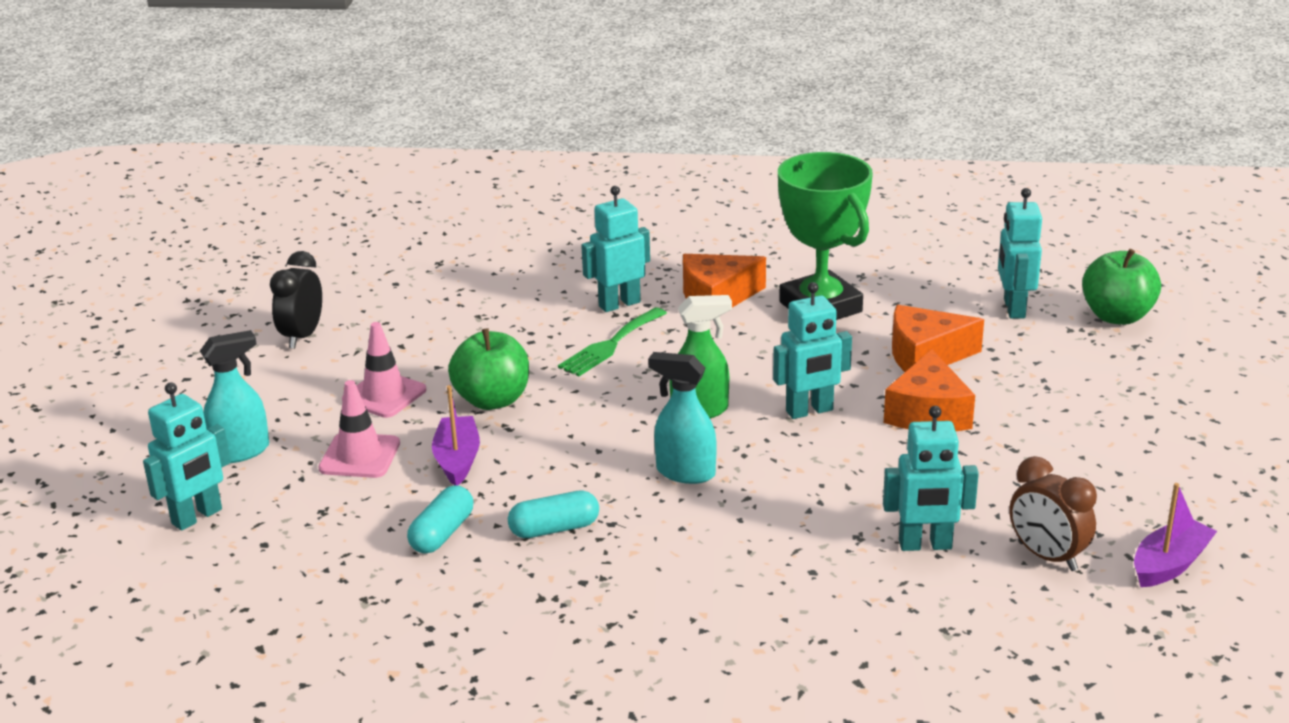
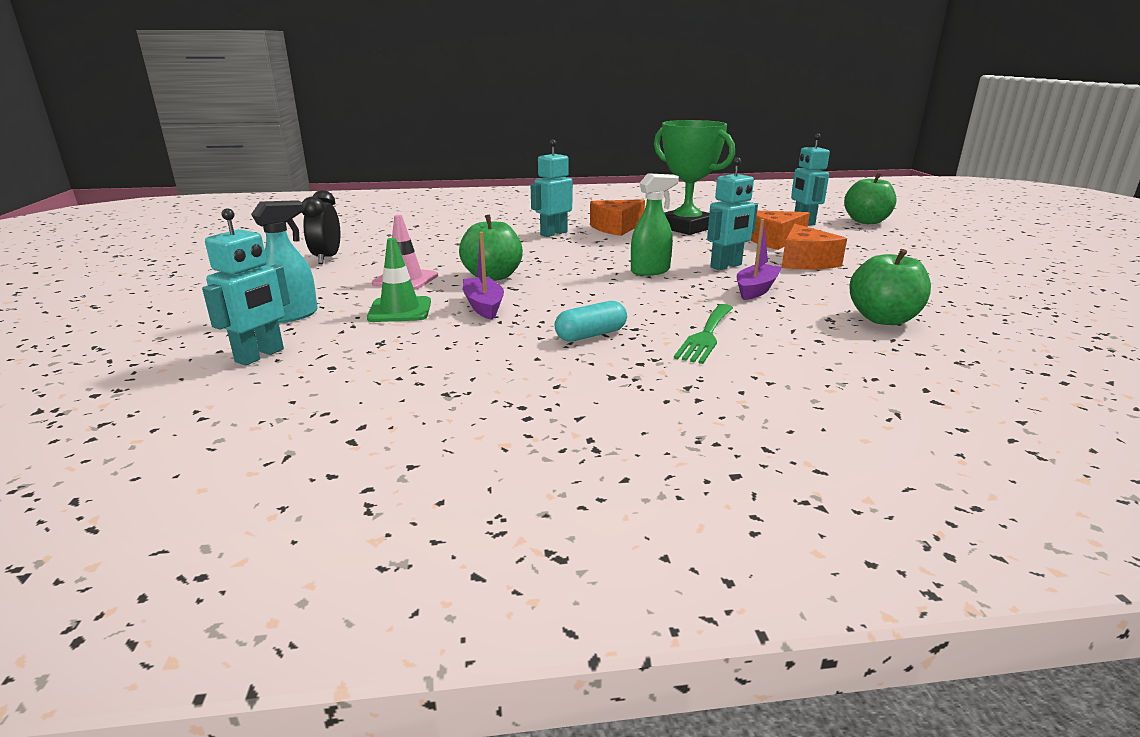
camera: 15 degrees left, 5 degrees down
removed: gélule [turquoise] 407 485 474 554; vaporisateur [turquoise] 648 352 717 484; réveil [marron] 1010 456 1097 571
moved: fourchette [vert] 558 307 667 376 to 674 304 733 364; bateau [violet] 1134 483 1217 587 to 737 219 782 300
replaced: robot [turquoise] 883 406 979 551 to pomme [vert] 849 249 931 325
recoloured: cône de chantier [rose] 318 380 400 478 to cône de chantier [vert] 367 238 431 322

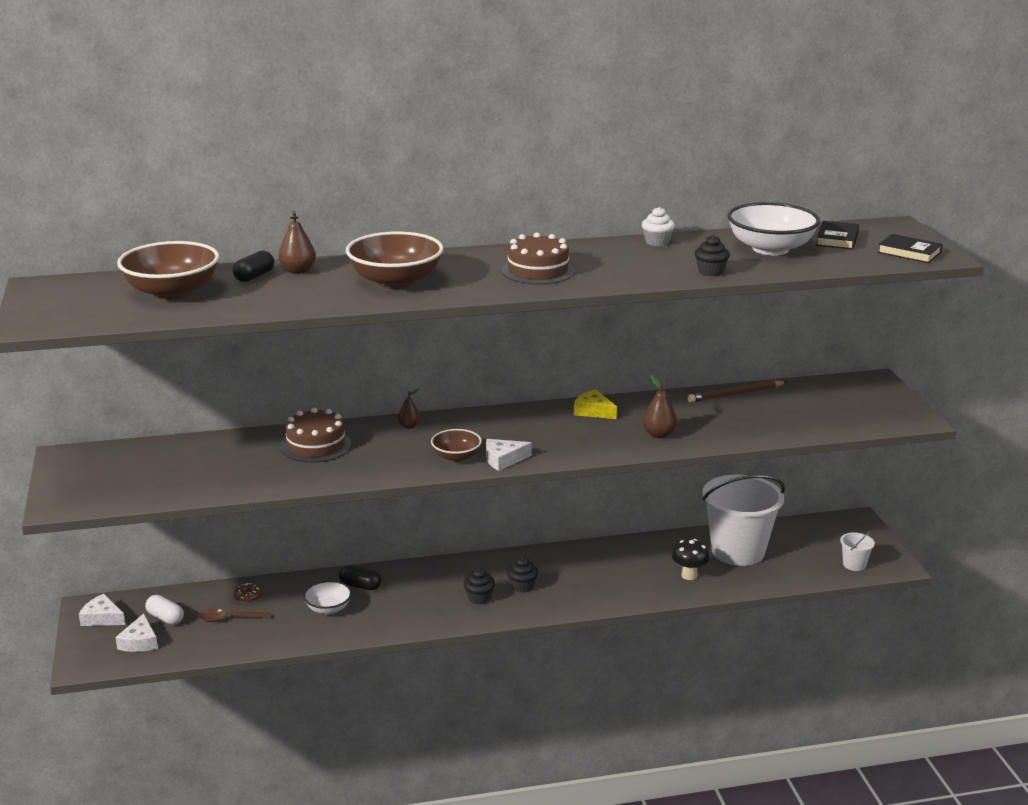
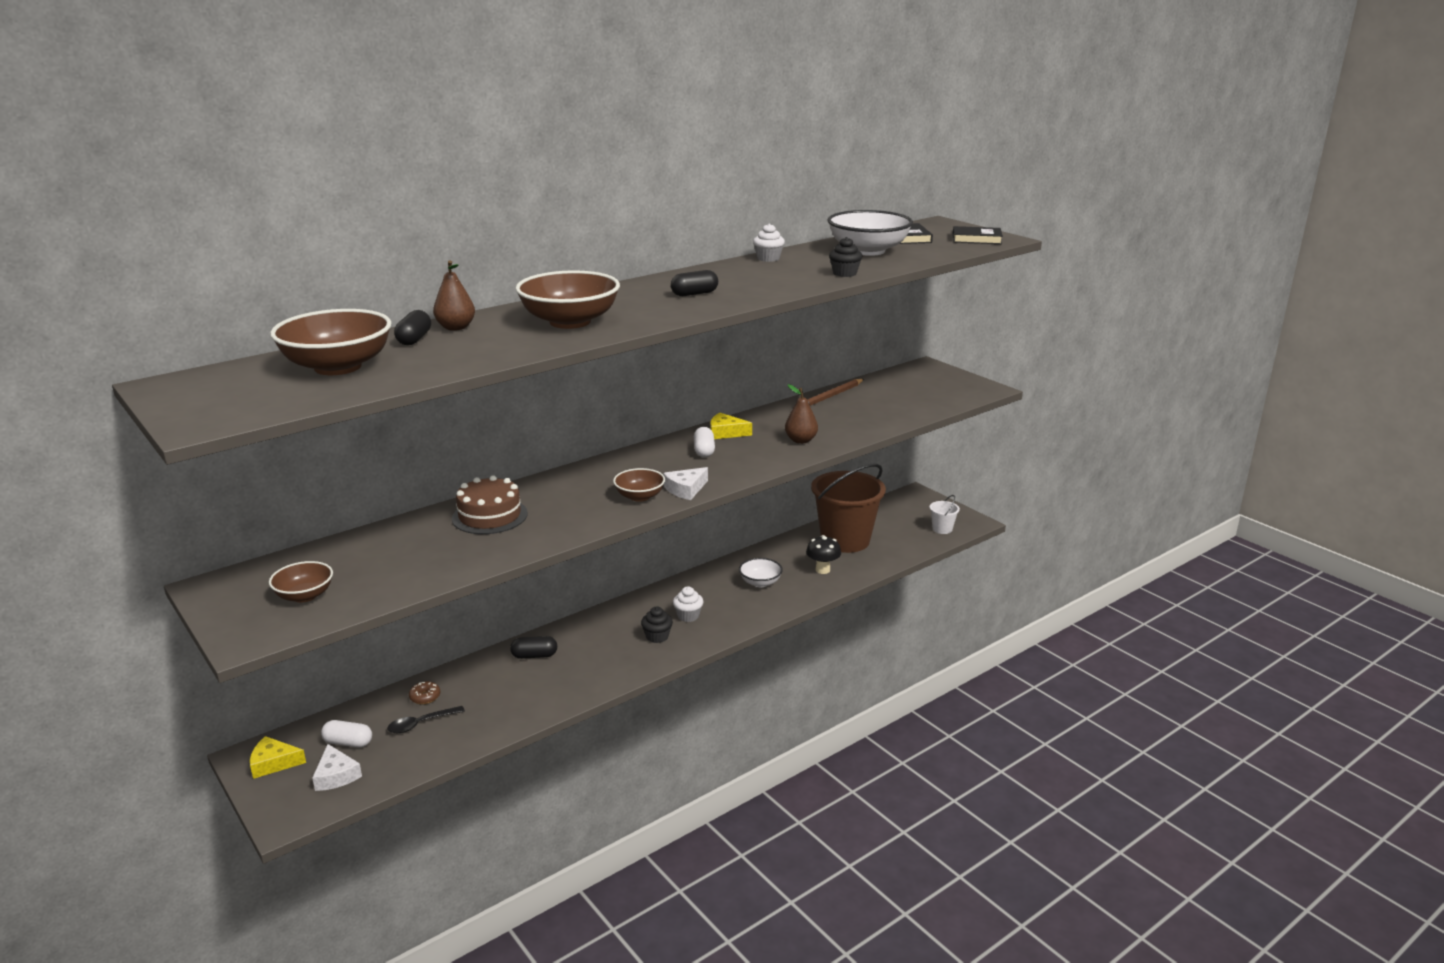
camera: 25 degrees left, 0 degrees up
removed: poire [marron] 398 389 420 429
added: bol [marron] 269 561 333 602; gélule [blanc] 694 427 715 458
moved: bol [blanc] 303 581 352 614 to 739 558 783 587
replaced: gâteau [marron] 502 233 575 285 to gélule [noir] 671 270 718 296
recoloured: fromage [blanc] 79 594 125 626 to fromage [jaune] 250 736 306 779; cuillère [marron] 199 609 270 622 to cuillère [noir] 387 706 465 733; muffin [noir] 507 557 538 593 to muffin [blanc] 673 587 703 622; seau [blanc] 702 475 785 566 to seau [marron] 811 464 886 553

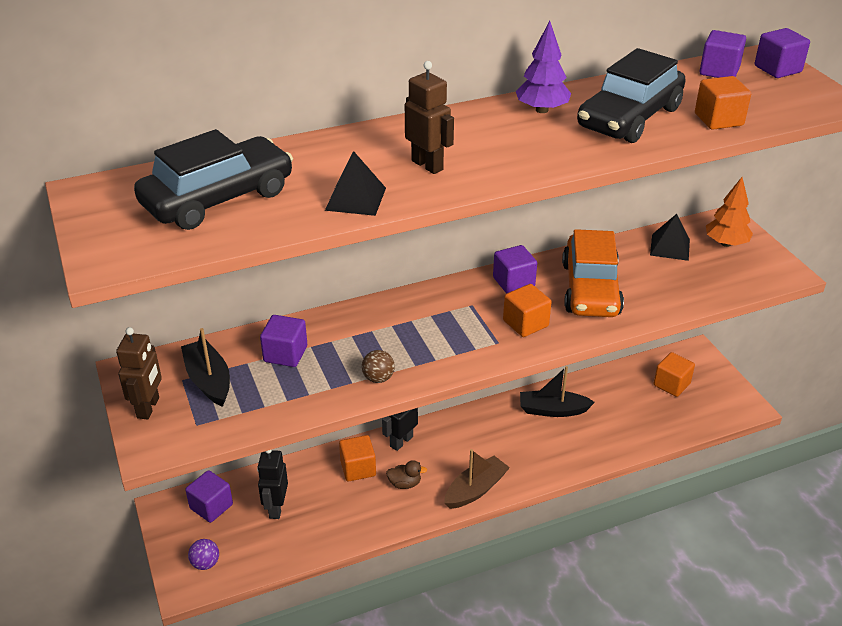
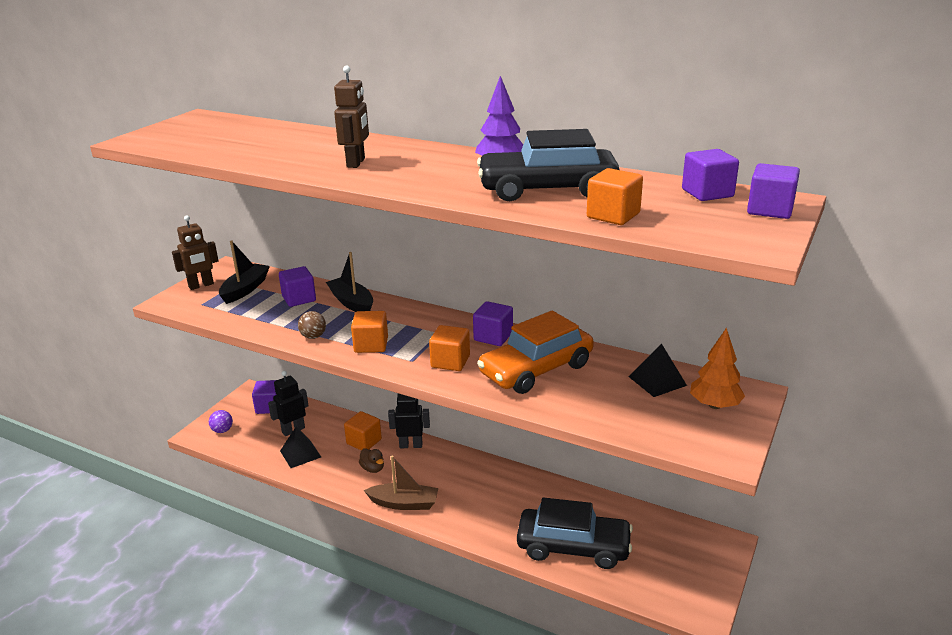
camera: 50 degrees right, 10 degrees down
moved: pyramide [noir] 325 151 386 216 to 280 427 321 468; bateau [noir] 520 366 595 417 to 326 252 373 312; cube [orange] 654 352 695 397 to 351 311 388 353; voiture [noir] 134 129 293 230 to 517 497 633 569

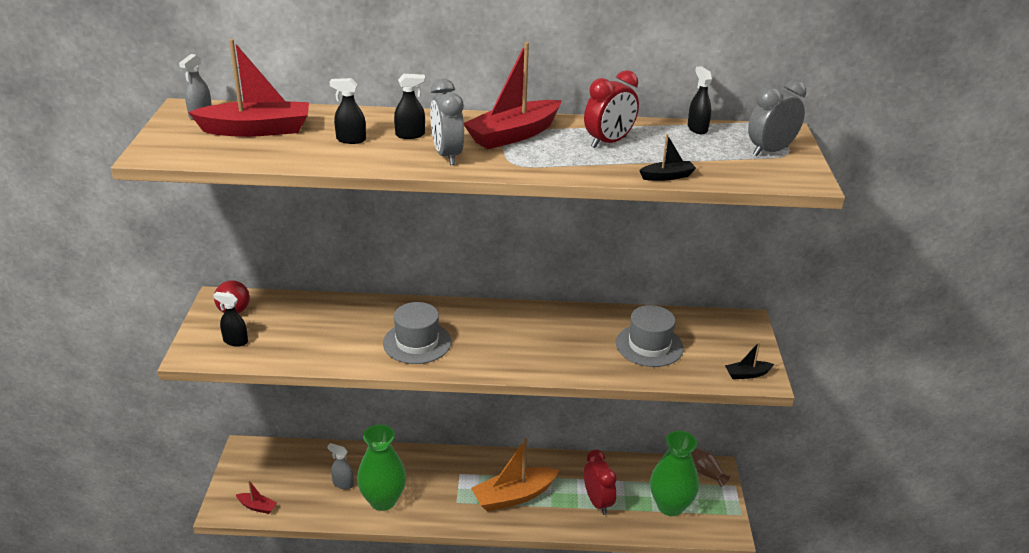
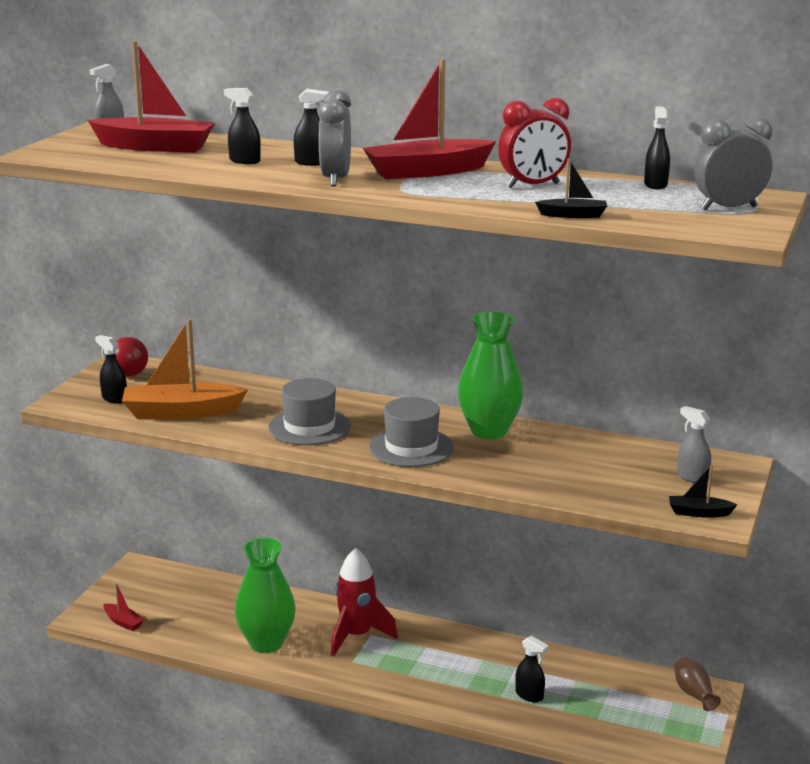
camera: 20 degrees right, 10 degrees down
added: fusée [rouge] 331 548 398 657
moved: bateau [orange] 471 438 560 511 to 122 319 248 419; chapeau [gris] 616 305 684 367 to 369 397 454 467; vase [vert] 650 431 699 516 to 457 311 524 439; vaporisateur [gris] 327 443 354 489 to 677 406 711 483
replaced: réveil [rouge] 584 449 617 515 to vaporisateur [noir] 515 636 549 702

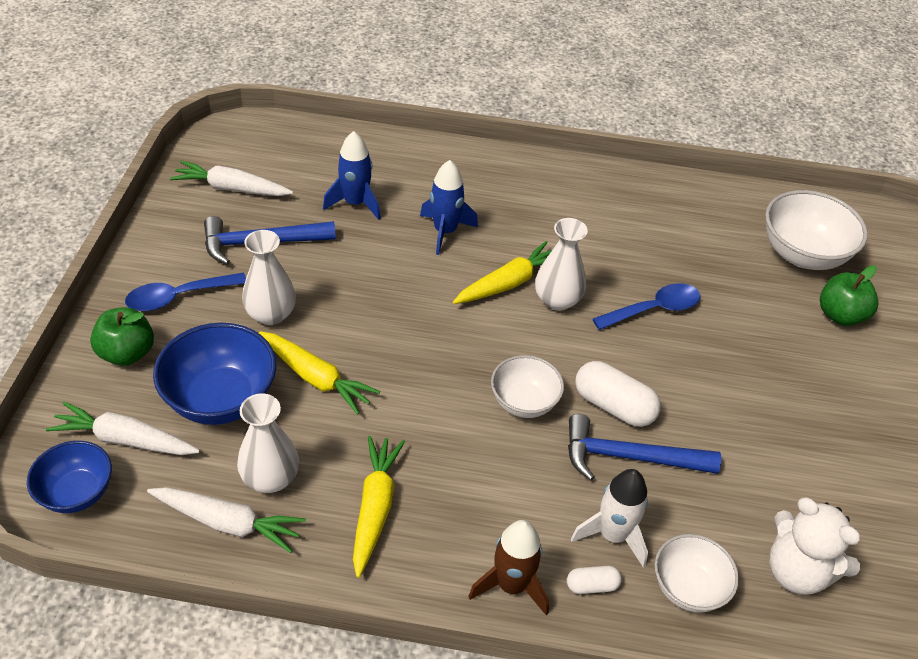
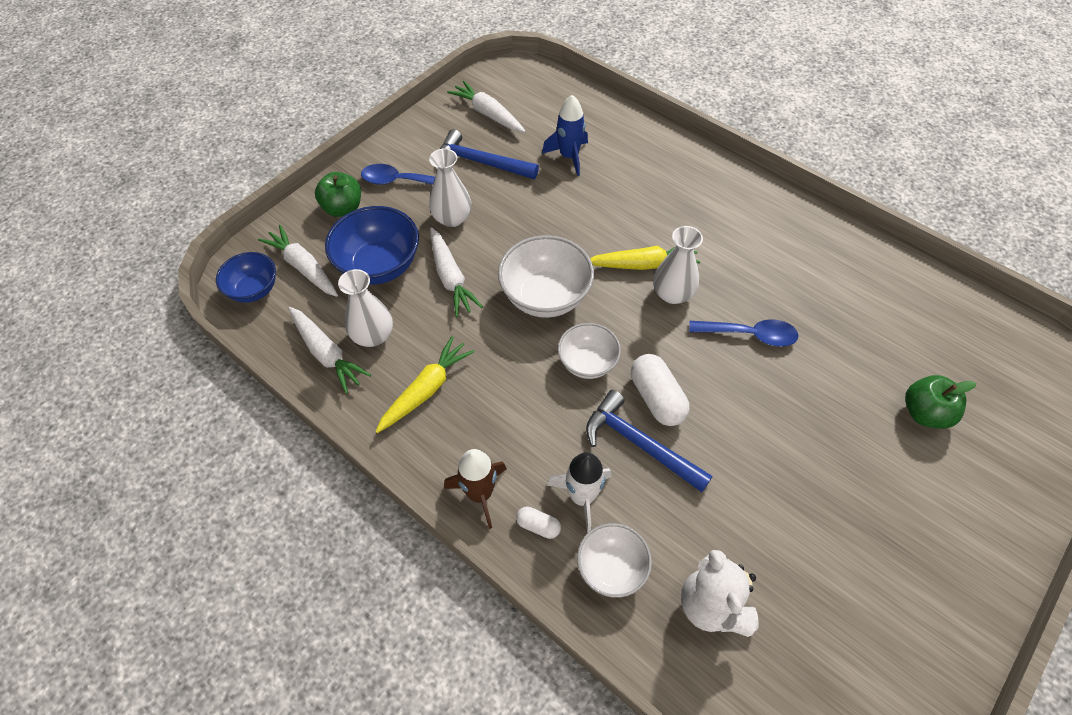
camera: 35 degrees right, 10 degrees up
removed: fusée [bleu] 420 160 478 255
moved: bol [blanc] 765 190 868 270 to 498 235 594 318
recoloured: carotte [jaune] 259 331 380 415 to carotte [blanc] 430 227 483 317

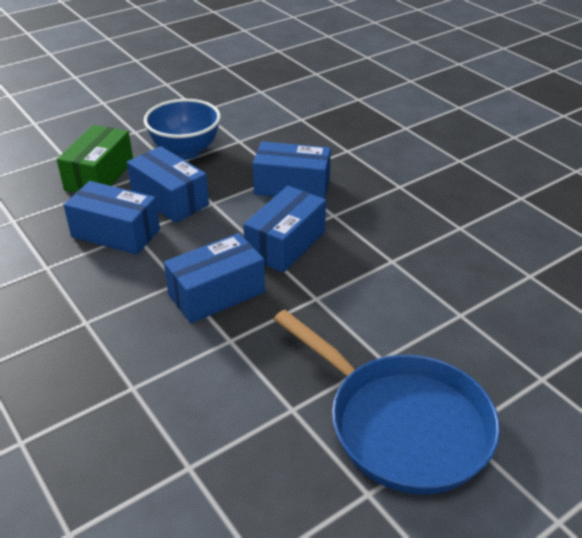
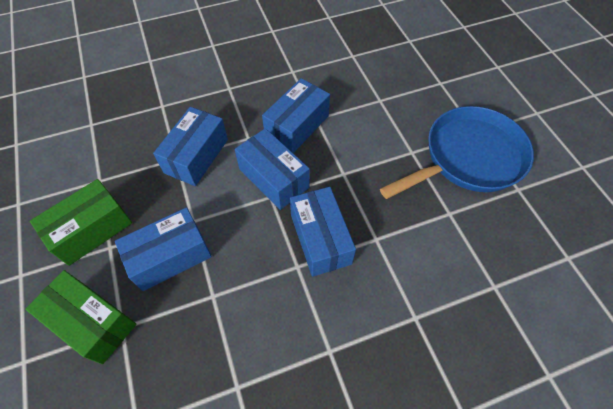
camera: 75 degrees left, 20 degrees up
moved: boîte [bleu] 64 181 160 255 to 262 78 330 153
replaced: bol [bleu] 144 99 221 160 to boîte [vert] 30 179 132 266

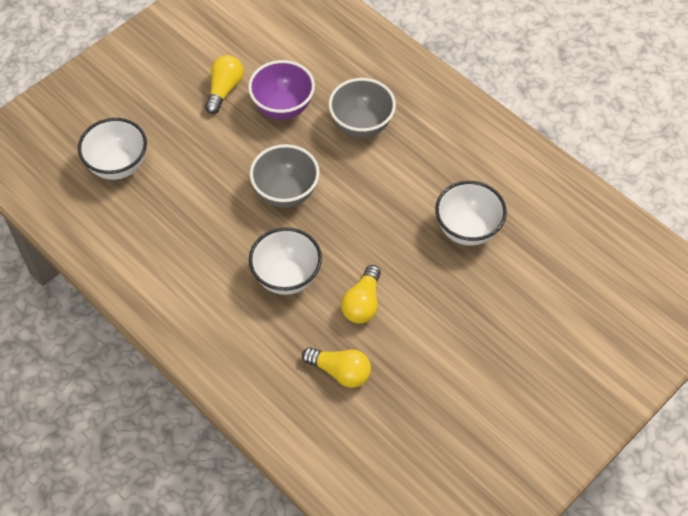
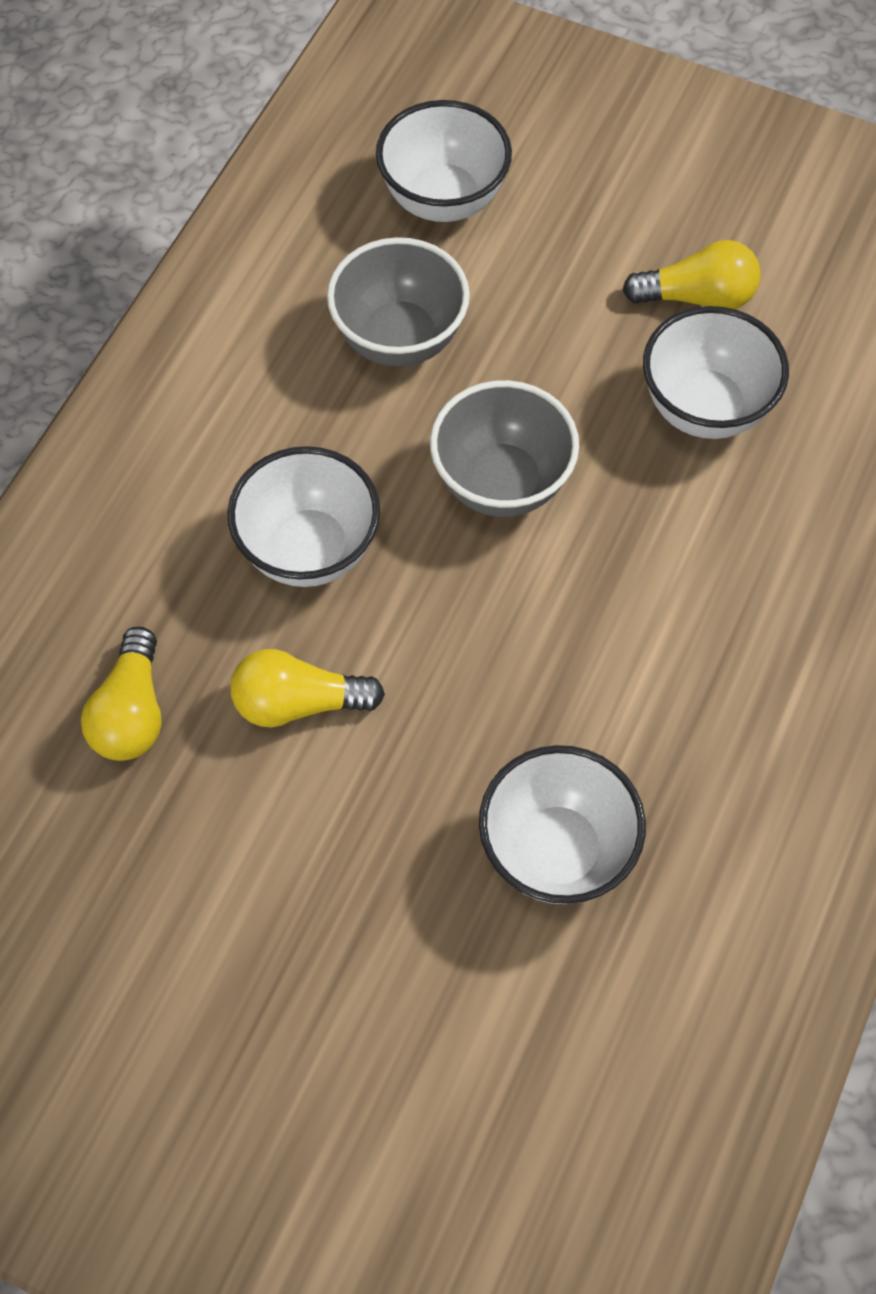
camera: 70 degrees right, 5 degrees up
moved: bol [gris] 329 78 396 138 to 327 237 470 367
recoloured: bol [violet] 248 60 315 119 to bol [blanc] 643 306 789 439

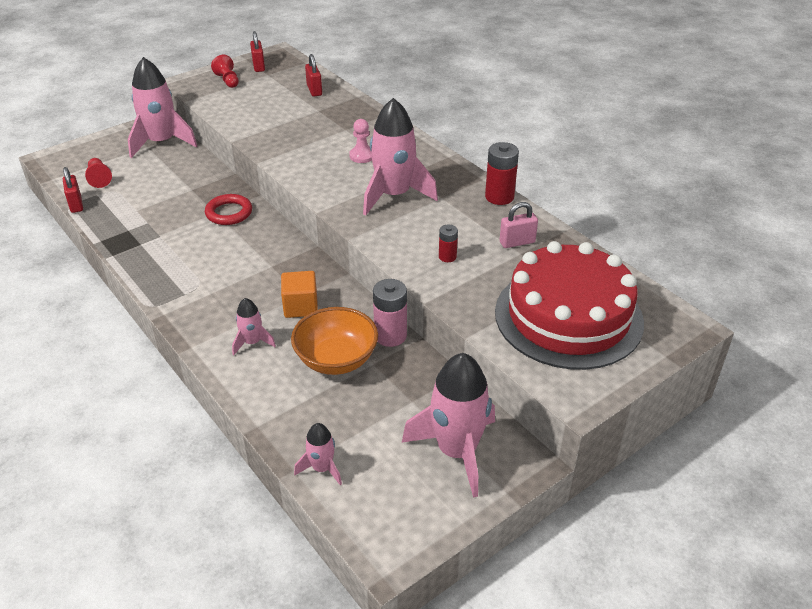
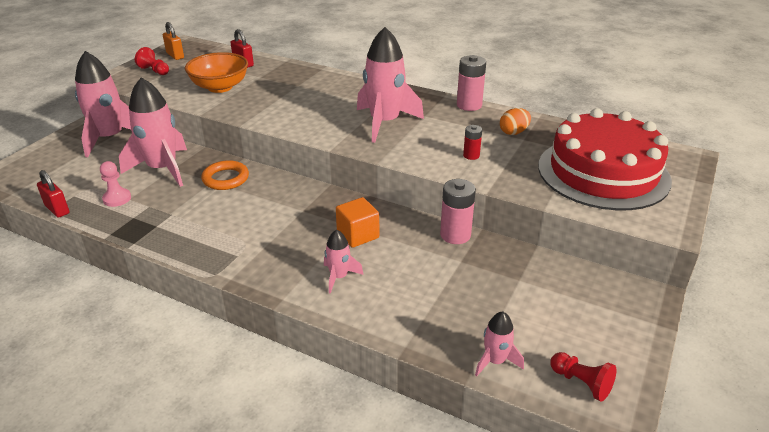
camera: 25 degrees left, 5 degrees down
moved: pion [rose] 349 119 372 163 to 100 161 131 207; fusée [rose] 402 353 495 498 to 119 78 187 187; bol [orange] 291 307 378 375 to 185 52 248 93; pion [rouge] 85 158 112 188 to 550 352 617 402
replaced: cadenas [rose] 500 202 538 248 to œuf [orange] 500 108 531 135
recoloured: cadenas [rouge] 250 31 265 72 to cadenas [orange] 163 22 184 60; anneau [rouge] 205 194 252 225 to anneau [orange] 201 160 249 190; pile [rouge] 485 142 519 205 to pile [rose] 457 55 486 111

